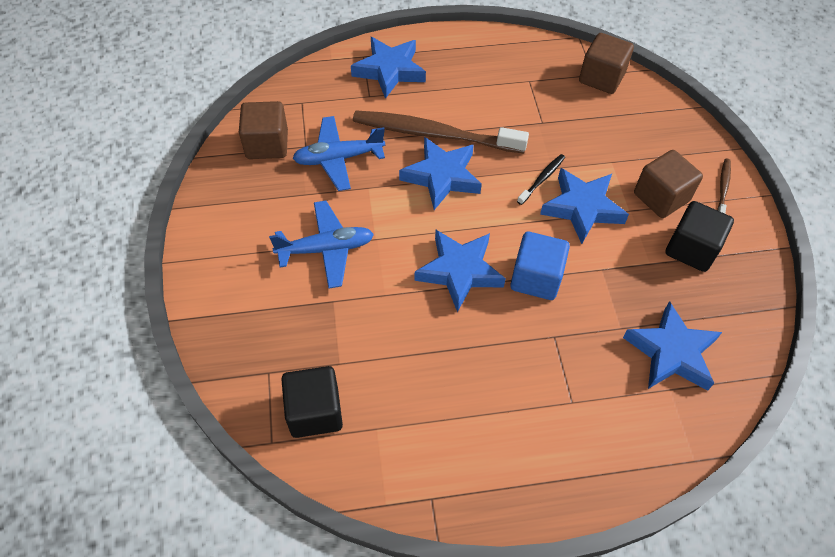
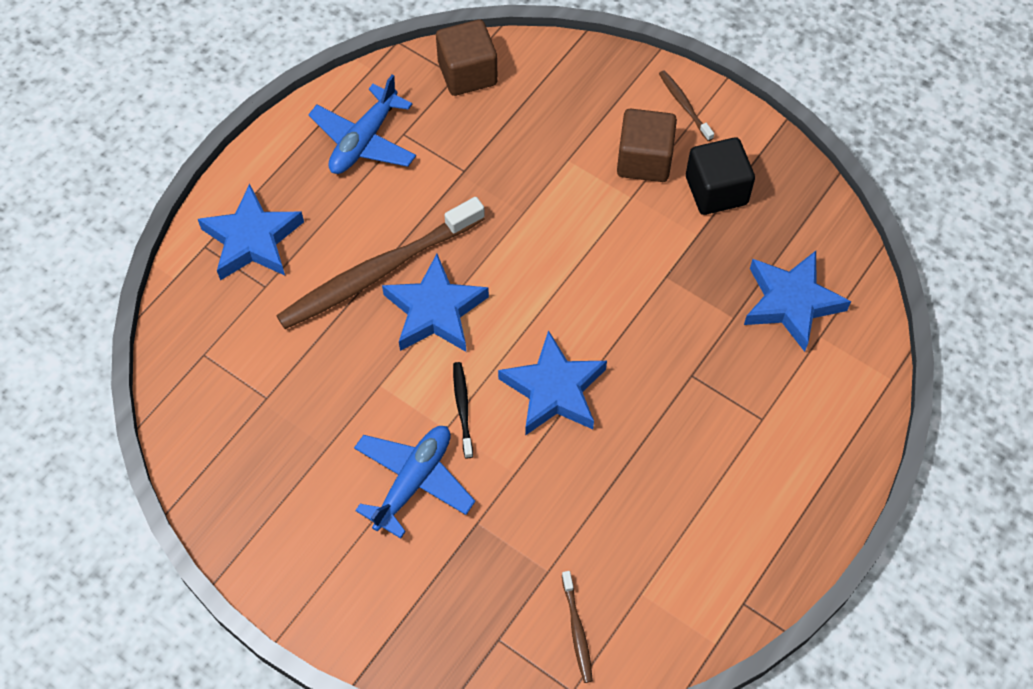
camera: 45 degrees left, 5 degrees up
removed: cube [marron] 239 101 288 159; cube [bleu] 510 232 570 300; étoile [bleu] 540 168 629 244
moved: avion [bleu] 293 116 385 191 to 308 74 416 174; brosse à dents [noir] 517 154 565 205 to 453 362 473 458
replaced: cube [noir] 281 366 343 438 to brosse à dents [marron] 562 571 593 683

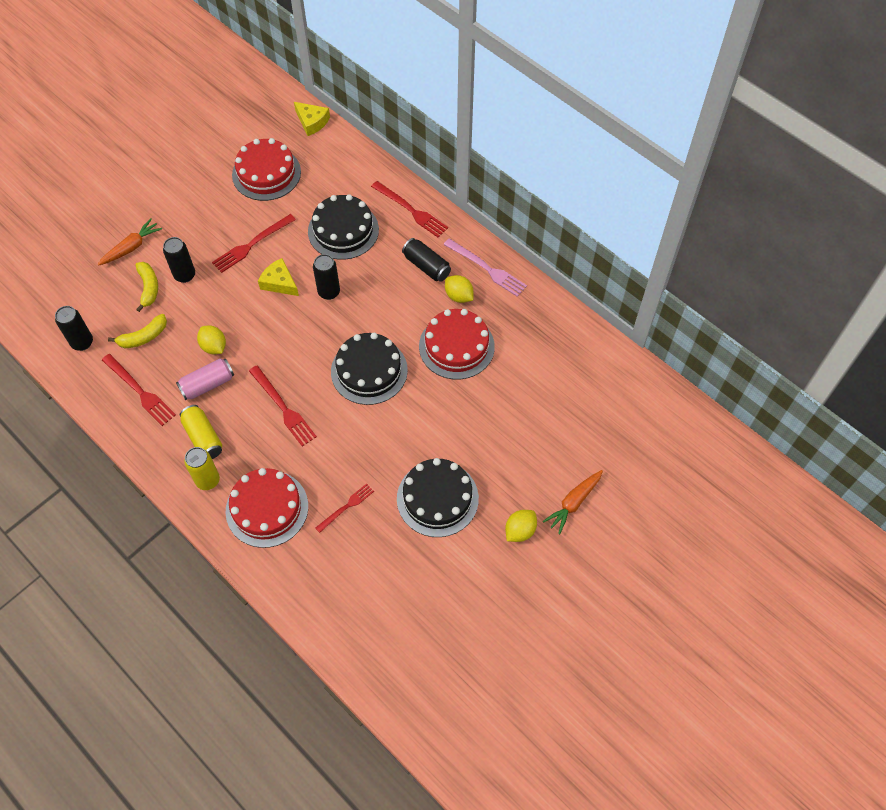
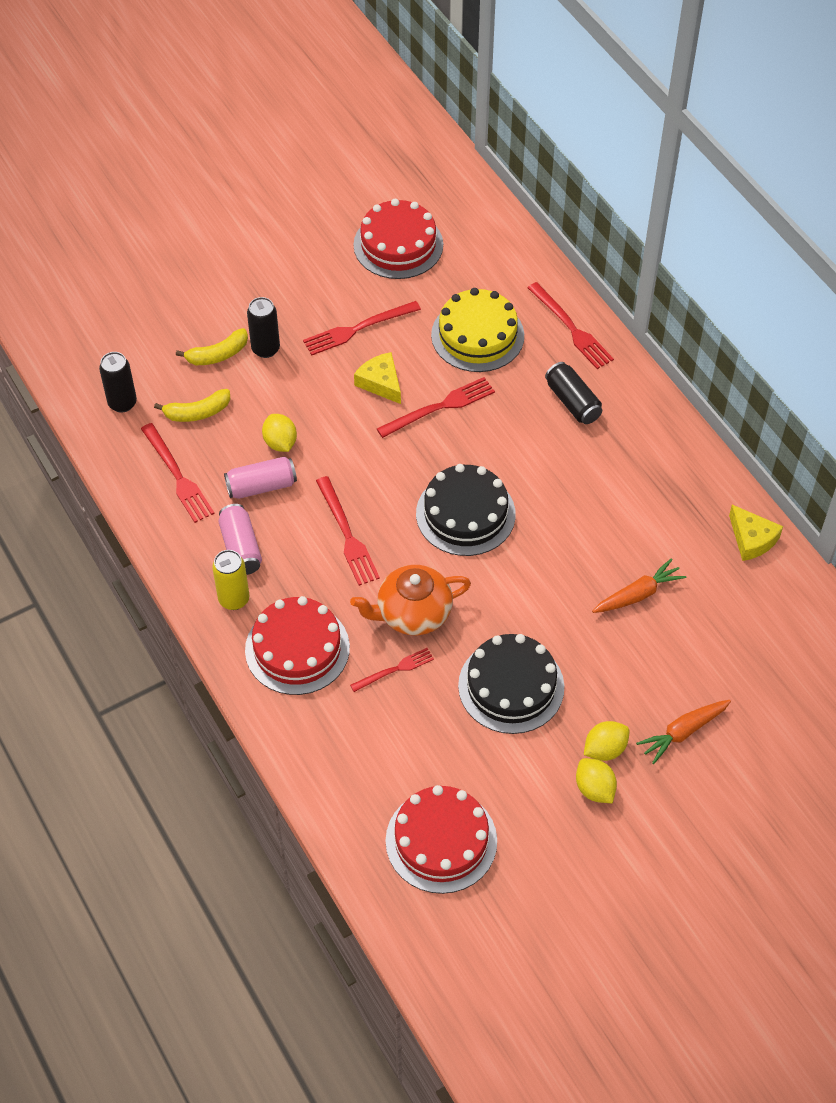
camera: 15 degrees right, 5 degrees down
removed: fourchette [rose] 443 239 527 297
added: théière [orange] 350 565 471 635
moved: gâteau [rouge] 419 309 495 379 to 386 785 497 894; citron [jaune] 445 275 473 303 to 576 758 617 803; carotte [orange] 98 219 162 266 to 592 558 686 613; fromage [jaune] 294 102 330 136 to 729 505 783 561
replaced: canette [noir] 313 254 340 300 to fourchette [rouge] 377 377 495 438
recoloured: canette [jaune] 180 405 222 459 to canette [rose] 218 504 262 575; gâteau [noir] 308 194 379 260 to gâteau [jaune] 431 288 524 372
turned: banane [jaune] 135 262 158 312 = 176 328 248 365 60 degrees clockwise

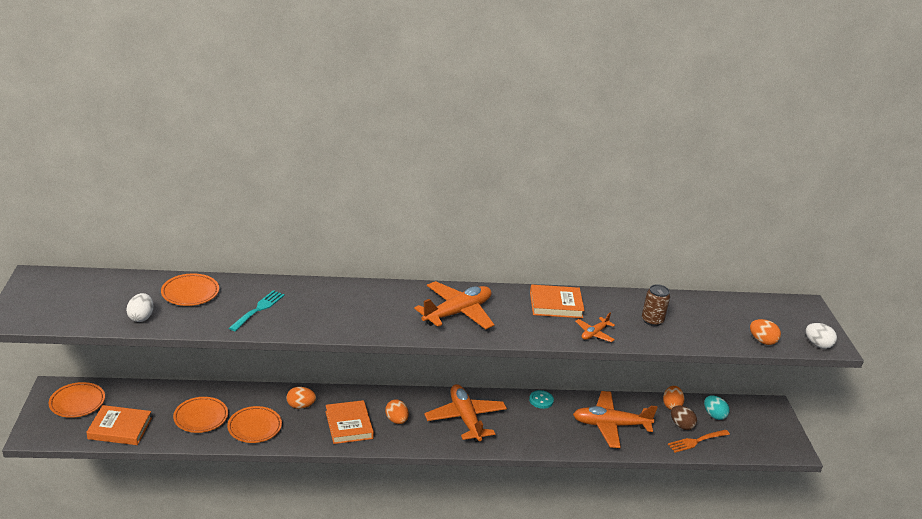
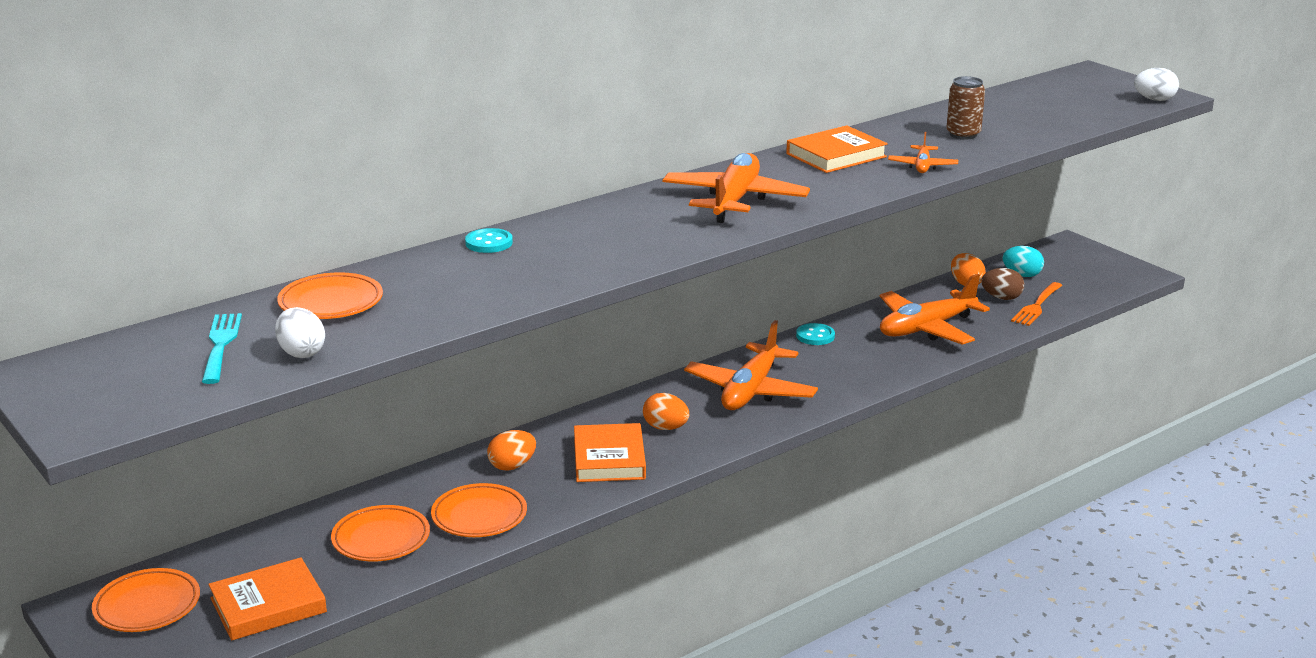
camera: 30 degrees left, 5 degrees down
removed: œuf [orange] 750 319 781 345
added: bouton [turquoise] 465 228 513 253
moved: fourchette [turquoise] 229 290 285 331 to 202 313 242 384
turned: livre [orange] 325 400 374 444 = 574 423 646 482 45 degrees clockwise; avion [orange] 424 384 507 442 = 684 320 818 410 105 degrees counterclockwise

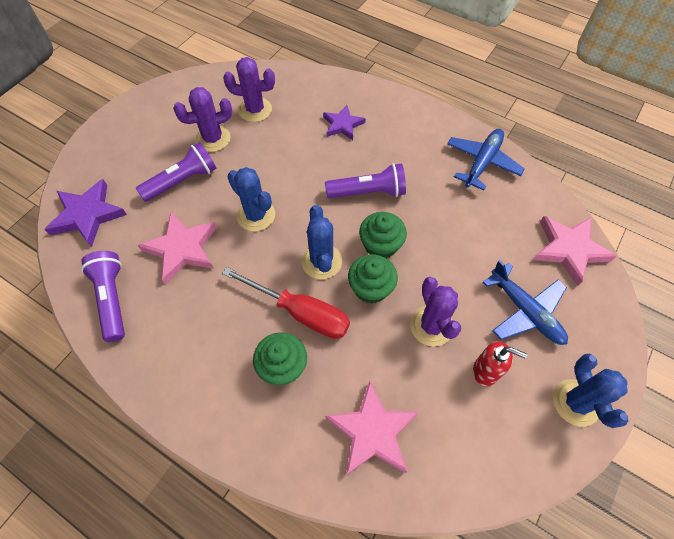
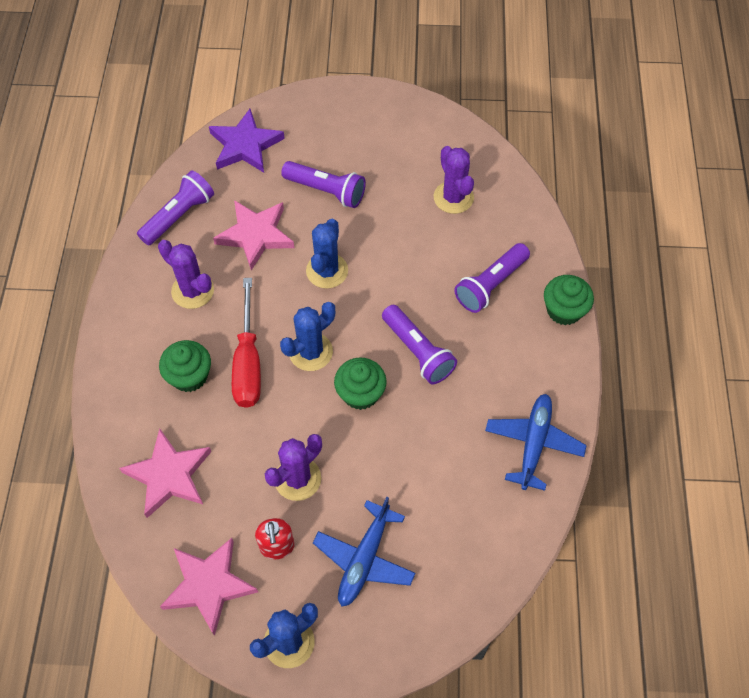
camera: 60 degrees right, 0 degrees up
moved: cactus [violet] 173 87 232 152 to 158 240 214 309; étoile [rose] 533 216 617 286 to 160 538 258 636; muffin [vert] 348 254 398 304 to 544 275 594 325
replaced: étoile [violet] 323 105 366 140 to lampe de poche [violet] 454 243 530 313
turned: avion [bleu] 447 129 525 191 = 485 394 587 491 75 degrees counterclockwise

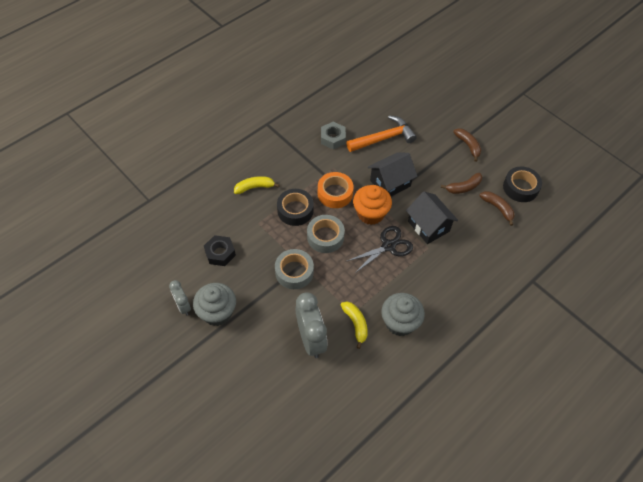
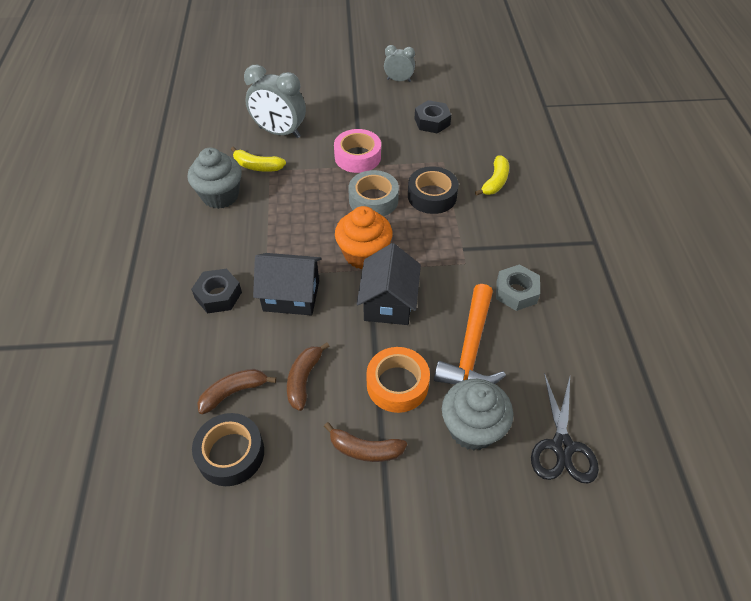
camera: 130 degrees right, 5 degrees down
added: écrou [noir] 191 269 242 313
moved: ruban adhésif [orange] 318 172 354 208 to 366 347 430 413; muffin [gris] 193 283 236 326 to 442 379 513 451; ciseaux [noir] 347 226 413 273 to 531 373 599 483
recoloured: ruban adhésif [gris] 275 249 314 289 to ruban adhésif [rose] 334 129 381 173
turned: banane [marron] 479 191 514 226 = 197 369 276 415 150 degrees clockwise

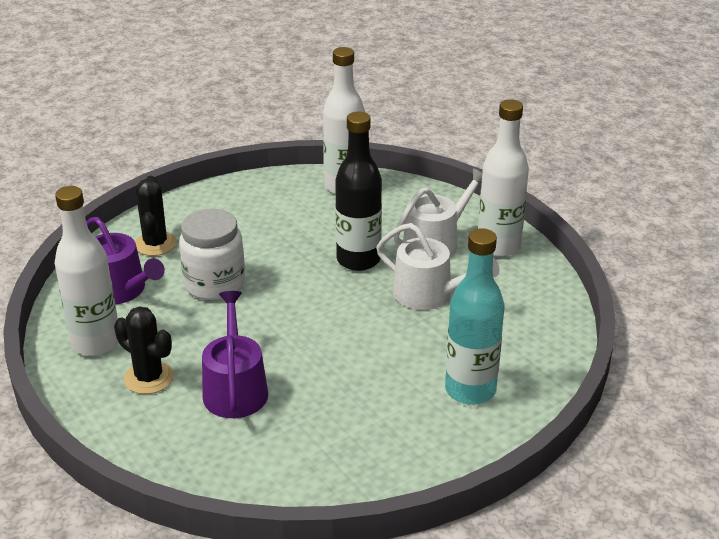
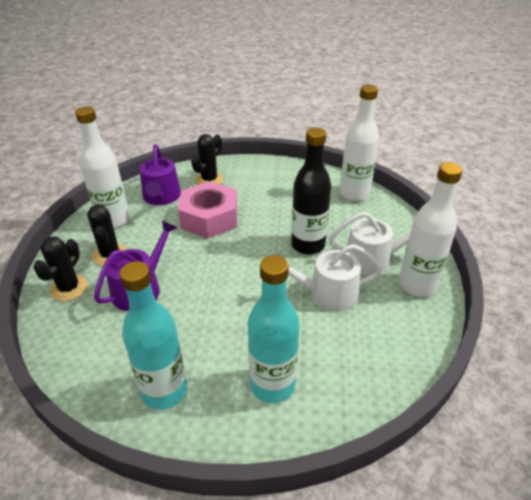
camera: 40 degrees right, 5 degrees up
added: cactus [noir] 33 236 88 301; bouteille [turquoise] 120 261 187 410
replaced: bocal [blanc] 179 209 245 301 to écrou [rose] 178 181 237 238
turned: arrosoir [blanc] 376 223 499 310 = 275 244 382 312 105 degrees clockwise

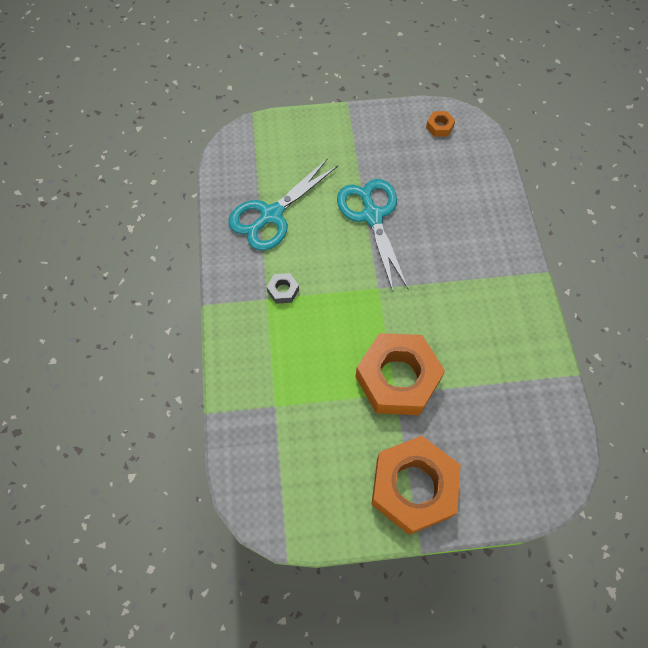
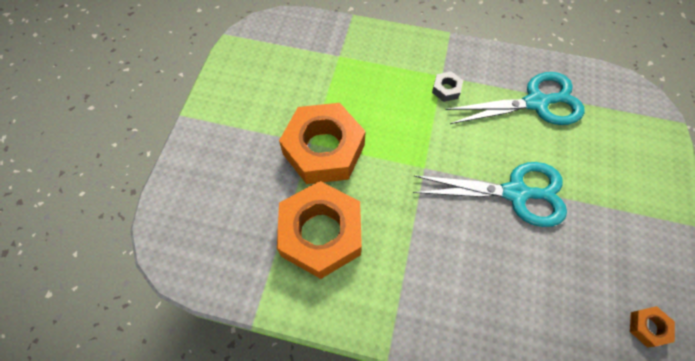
camera: 110 degrees right, 0 degrees up
moved: écrou [orange] 371 436 460 535 to 277 181 362 279
turned: ciseaux [turquoise] 228 158 338 250 = 445 72 585 125 105 degrees clockwise

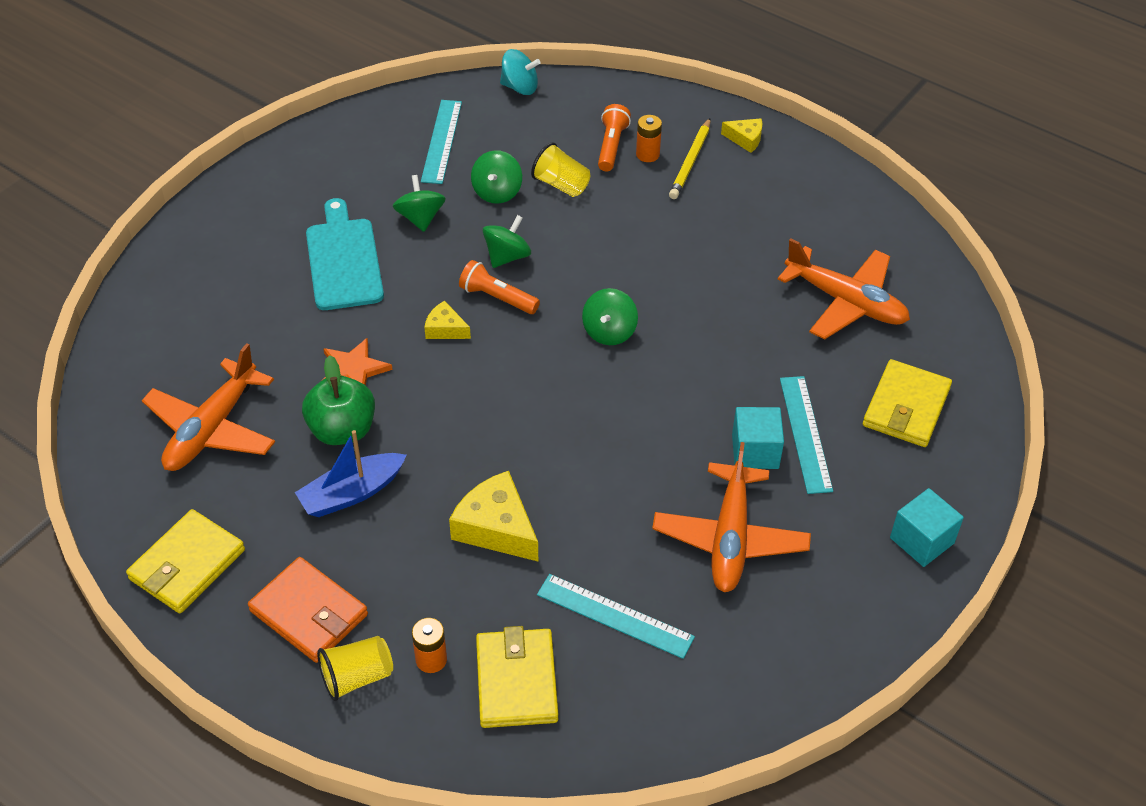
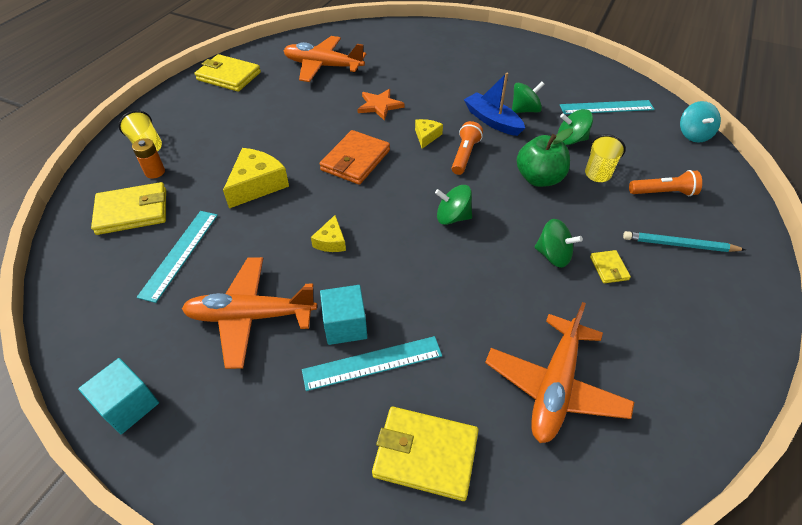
camera: 80 degrees right, 0 degrees up
removed: planche à découper [turquoise] 306 198 384 310; pile [orange] 636 115 662 162
added: portefeuille [jaune] 590 250 631 283
moved: cube [turquoise] 890 488 964 567 to 78 358 159 434; fromage [jaune] 721 118 762 153 to 311 215 346 252; portefeuille [orange] 248 557 368 663 to 320 130 390 185; bateau [bleu] 295 430 407 517 to 464 73 525 136; pomme [vert] 302 355 375 445 to 517 128 573 187; toupie [vert] 483 215 531 268 to 535 219 583 268
recoloured: crayon [jaune] 669 118 711 199 to crayon [turquoise] 623 231 746 252

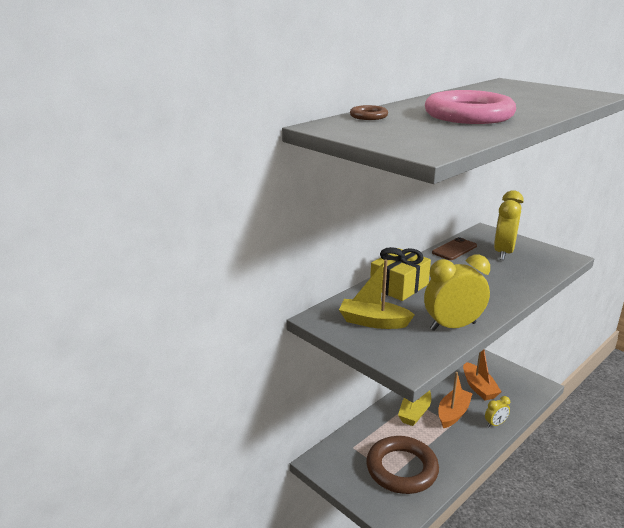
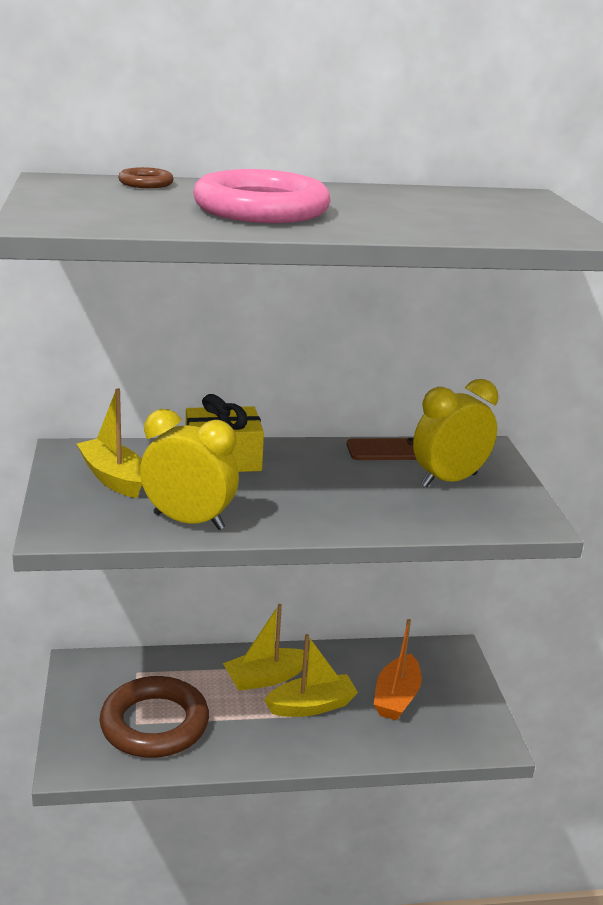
camera: 35 degrees right, 0 degrees up
removed: réveil [jaune] 485 396 510 427
recoloured: bateau [orange] 438 372 473 428 to bateau [jaune] 264 634 358 717

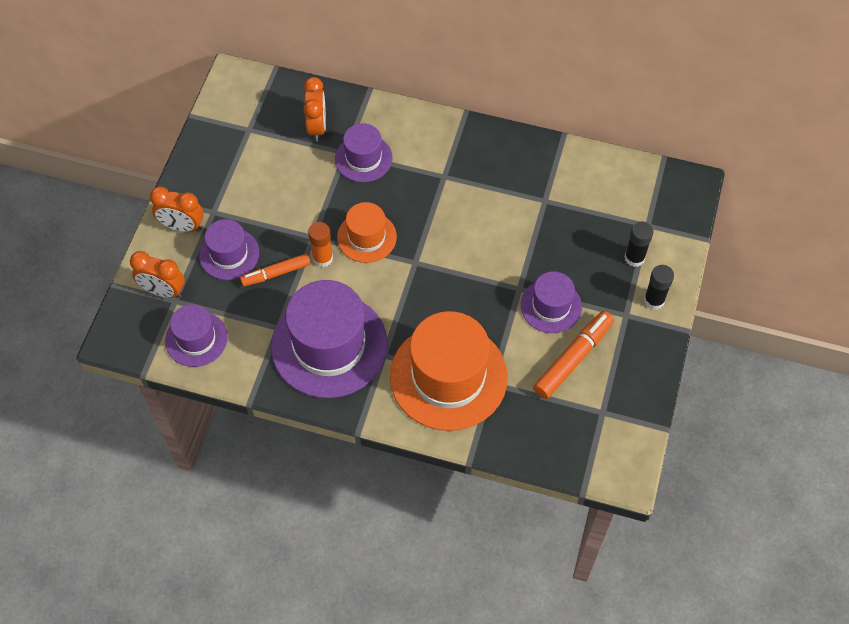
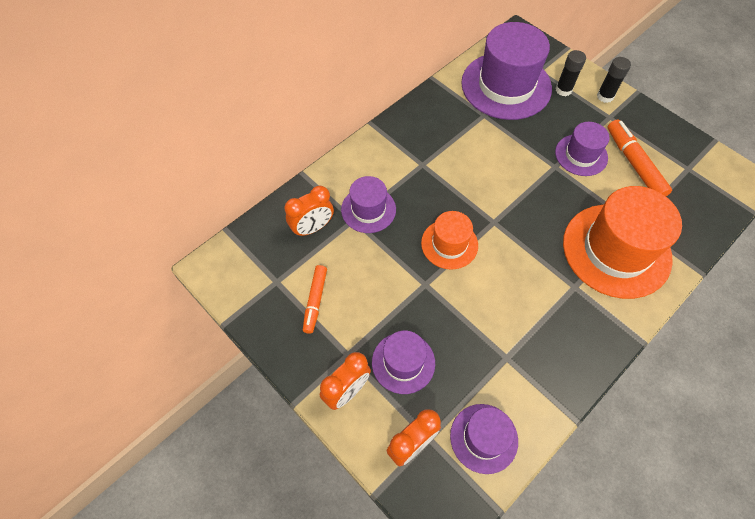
camera: 60 degrees left, 0 degrees up
removed: bâton de colle [orange] 308 222 333 267
moved: feutre [orange] 240 253 311 286 to 303 265 327 334; chapeau [violet] 271 280 388 398 to 461 22 552 120
turned: réveil [orange] 303 77 326 142 = 285 186 334 237 120 degrees clockwise

